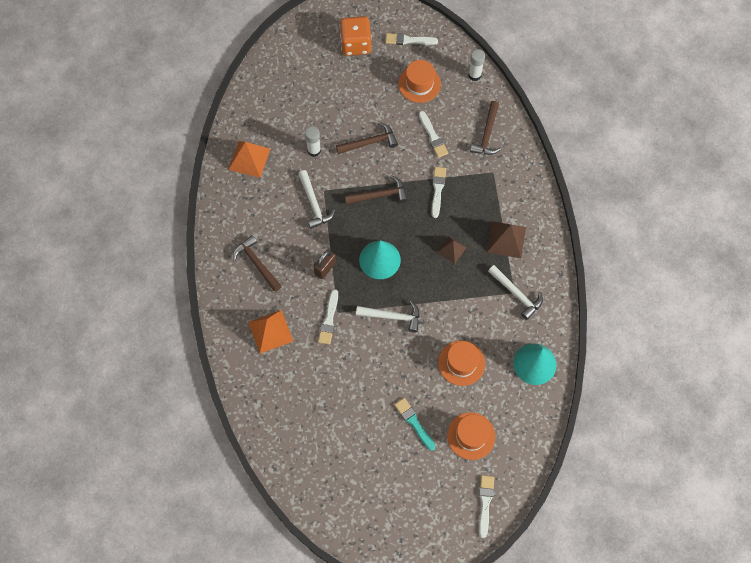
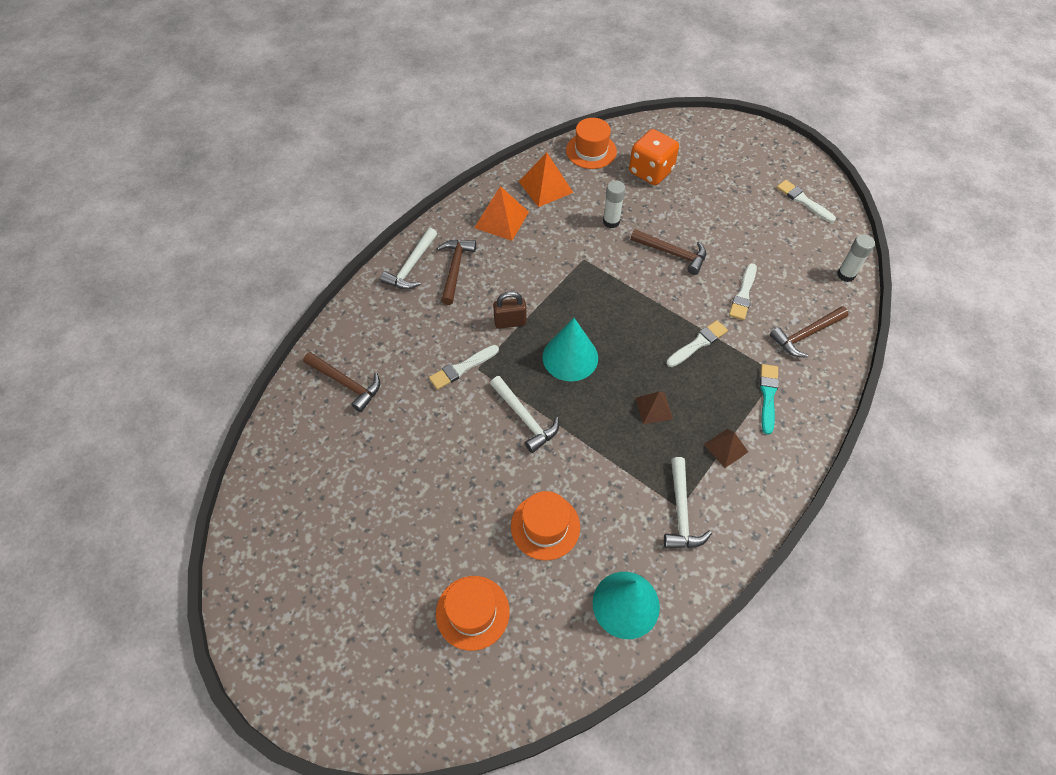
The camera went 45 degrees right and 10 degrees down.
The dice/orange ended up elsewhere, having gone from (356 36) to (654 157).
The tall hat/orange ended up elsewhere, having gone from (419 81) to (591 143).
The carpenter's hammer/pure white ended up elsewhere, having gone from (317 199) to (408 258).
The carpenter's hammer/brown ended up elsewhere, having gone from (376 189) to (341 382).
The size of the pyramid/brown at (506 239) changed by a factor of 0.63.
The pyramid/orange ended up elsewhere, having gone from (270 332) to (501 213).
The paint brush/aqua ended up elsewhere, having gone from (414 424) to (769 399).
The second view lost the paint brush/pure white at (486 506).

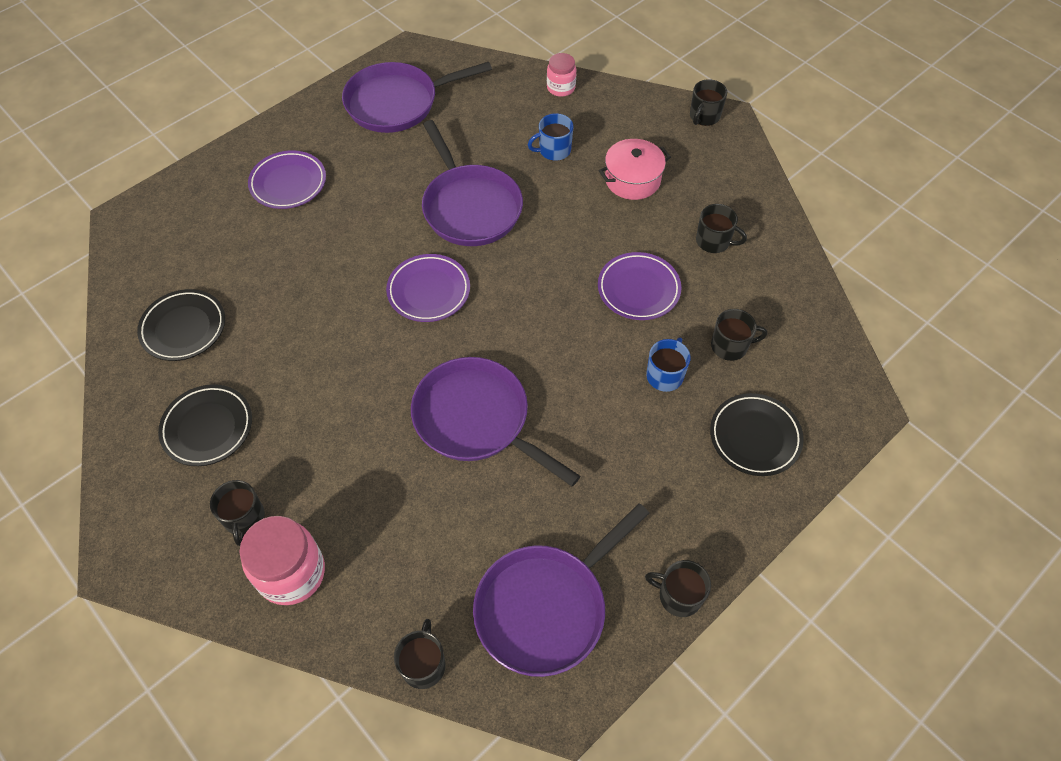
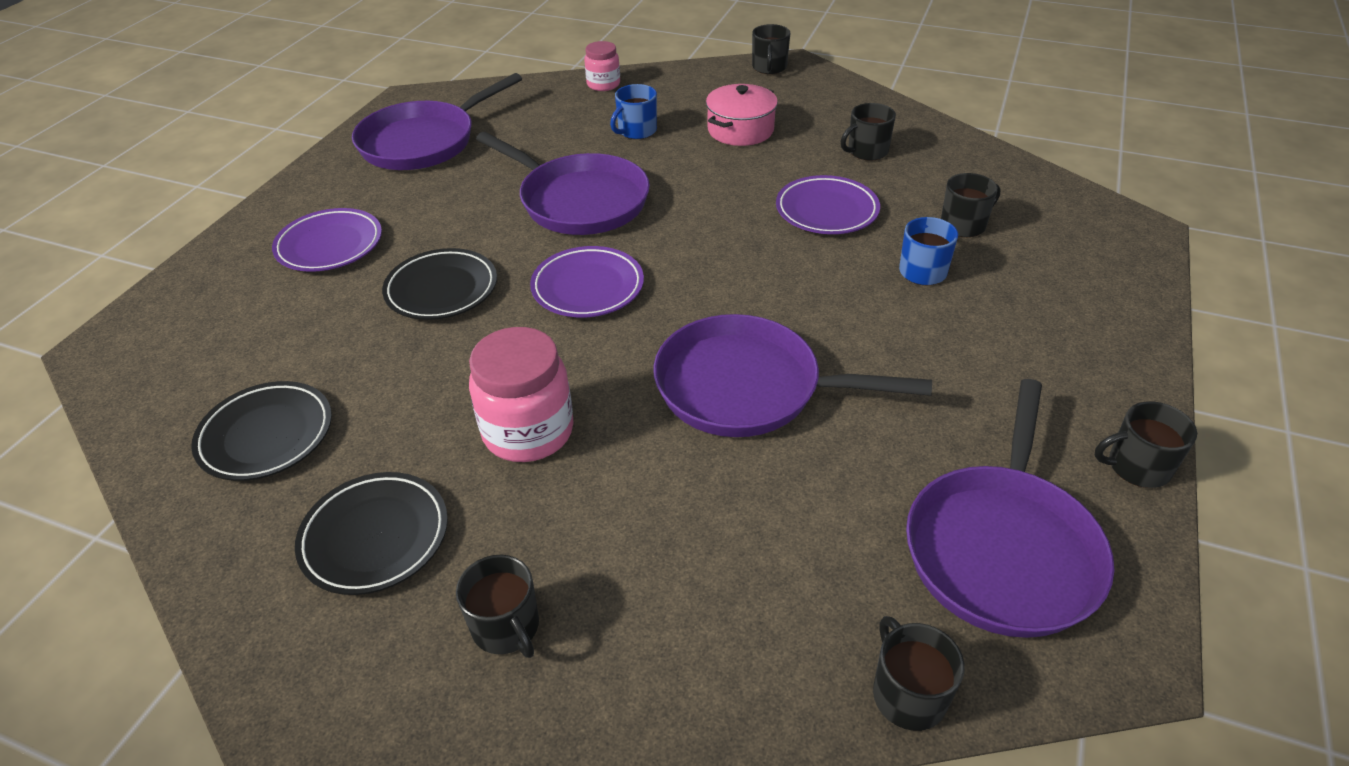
The camera went 25 degrees left and 15 degrees down.
The tea mug/ebony at (721 228) ended up facing another way, 150 degrees clockwise from before.
The plate/ebony ended up elsewhere, having gone from (757 434) to (439 284).
The jam jar/rosy ended up elsewhere, having gone from (282 560) to (521 394).

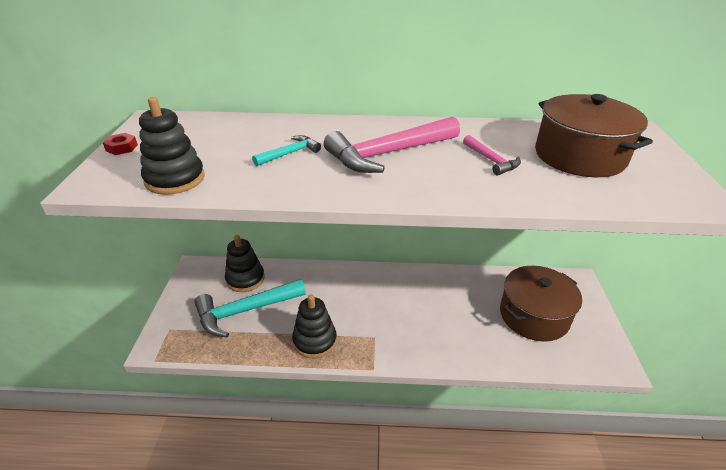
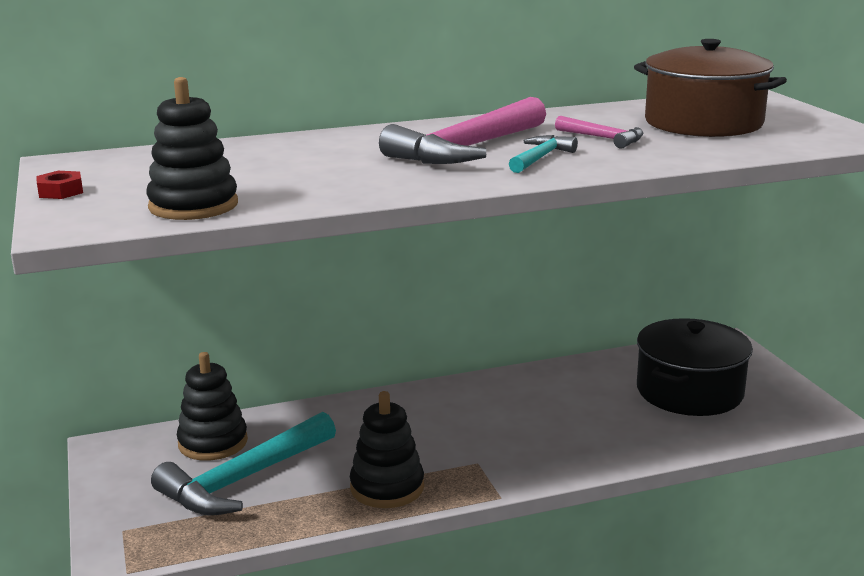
The camera went 20 degrees left and 15 degrees down.
The carpenter's hammer/aqua ended up elsewhere, having gone from (286 150) to (543 154).
What was the stockpot/brown at (541 304) turned into the stockpot/ebony at (695 367).

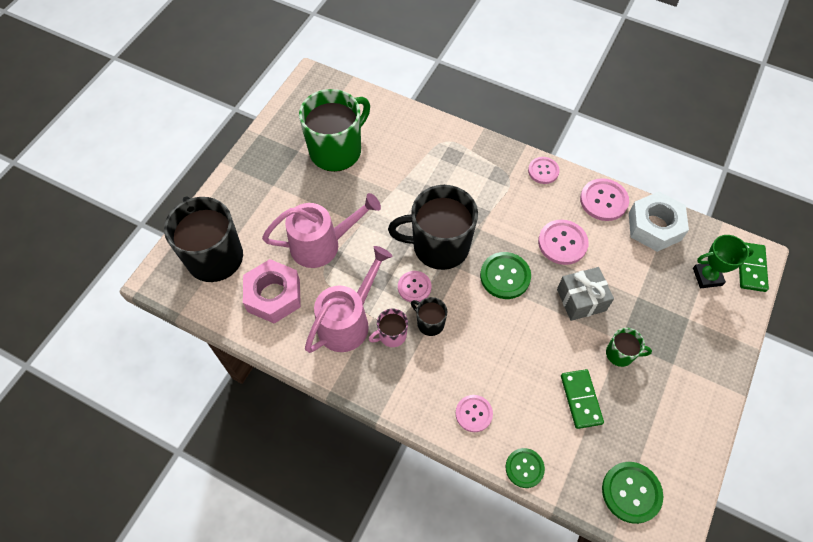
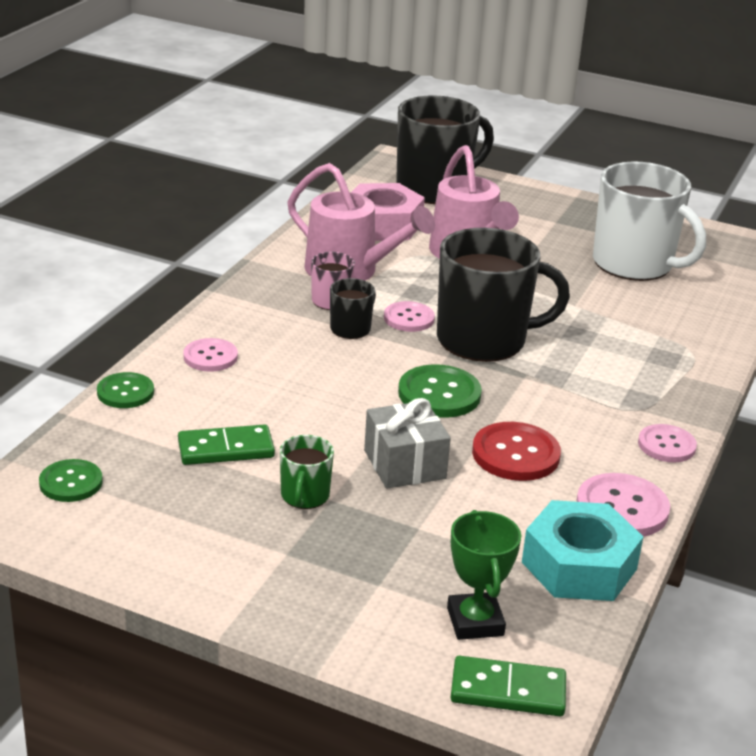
The camera went 85 degrees right and 30 degrees down.
What was the tea mug/leaf-green at (334 130) turned into the tea mug/pure white at (649 221).
The tea mug/ebony at (433 227) ended up facing another way, 90 degrees clockwise from before.
What was the hexagon nut/pure white at (659 222) turned into the hexagon nut/aqua at (582 550).
What was the button/rosy at (563 242) turned into the button/red at (516 451).
The size of the button/leaf-green at (632 493) changed by a factor of 0.67.

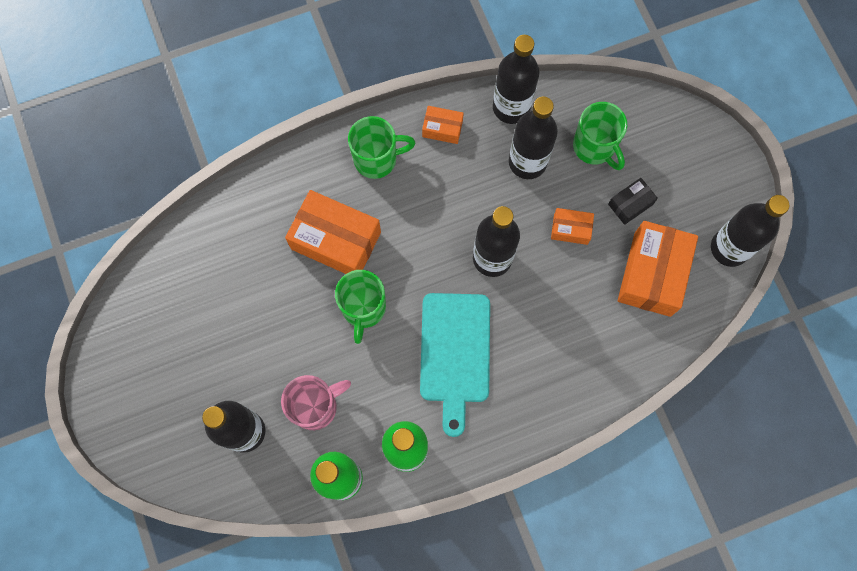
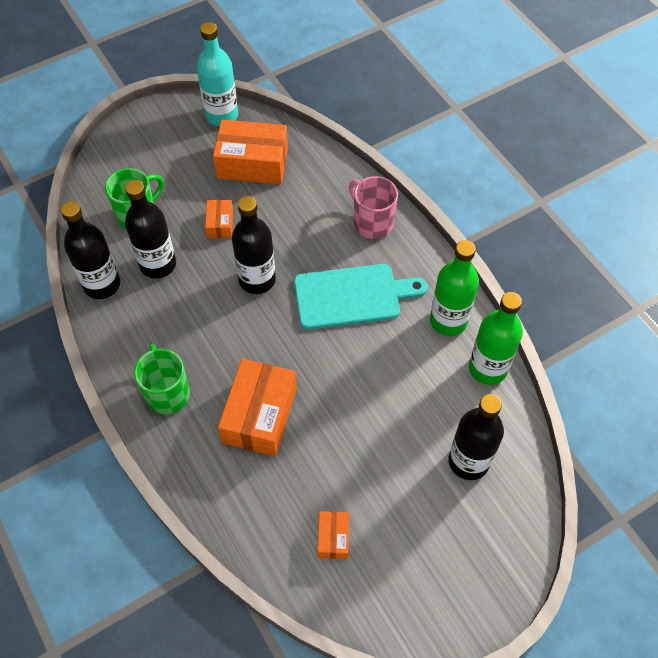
The camera went 100 degrees left and 15 degrees down.
The parcel/orange ended up elsewhere, having gone from (443 125) to (333 535).
The second view lost the parcel/ebony at (633 201).
What was the flask/ebony at (750 231) turned into the flask/aqua at (217 74).
The second view lost the tea mug/leaf-green at (360 307).
The tea mug/rosy ended up elsewhere, having gone from (316 402) to (373 207).

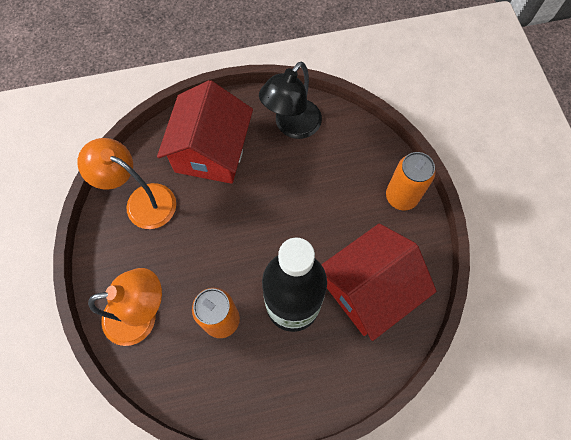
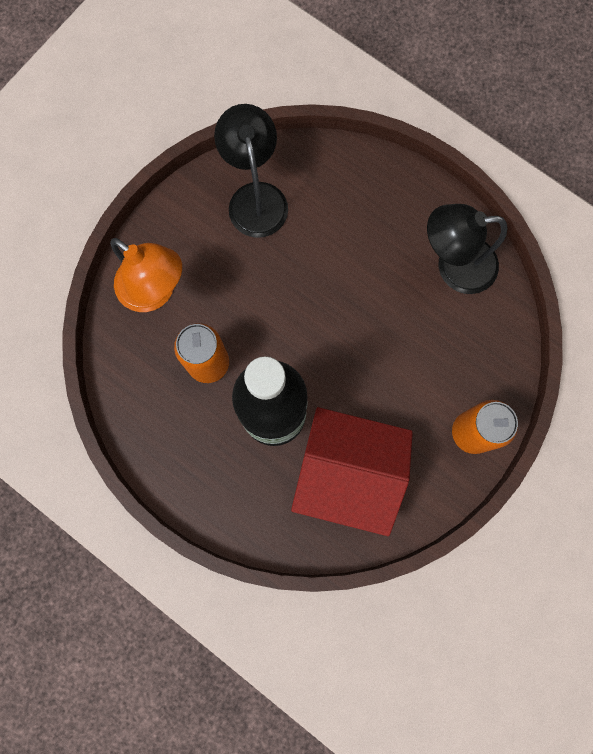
The camera went 50 degrees right and 10 degrees up.
The second view lost the cottage/red at (205 132).
What was the desk lamp/orange at (126 183) turned into the desk lamp/ebony at (251 171).

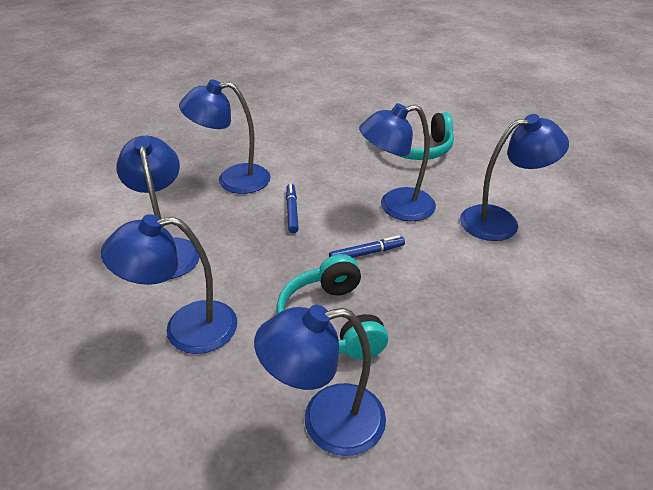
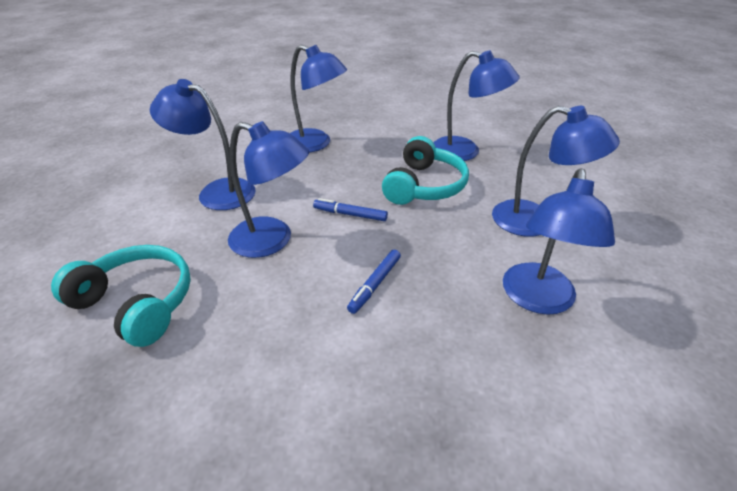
The camera went 145 degrees left and 0 degrees up.
The desk lamp/blue ended up elsewhere, having gone from (225 137) to (318 98).

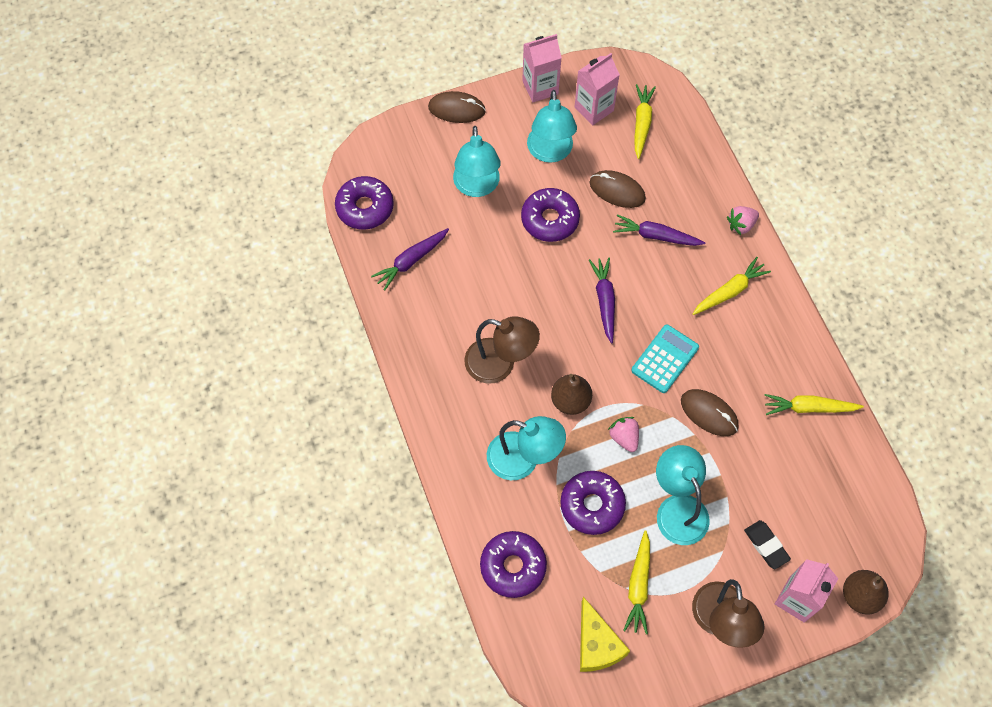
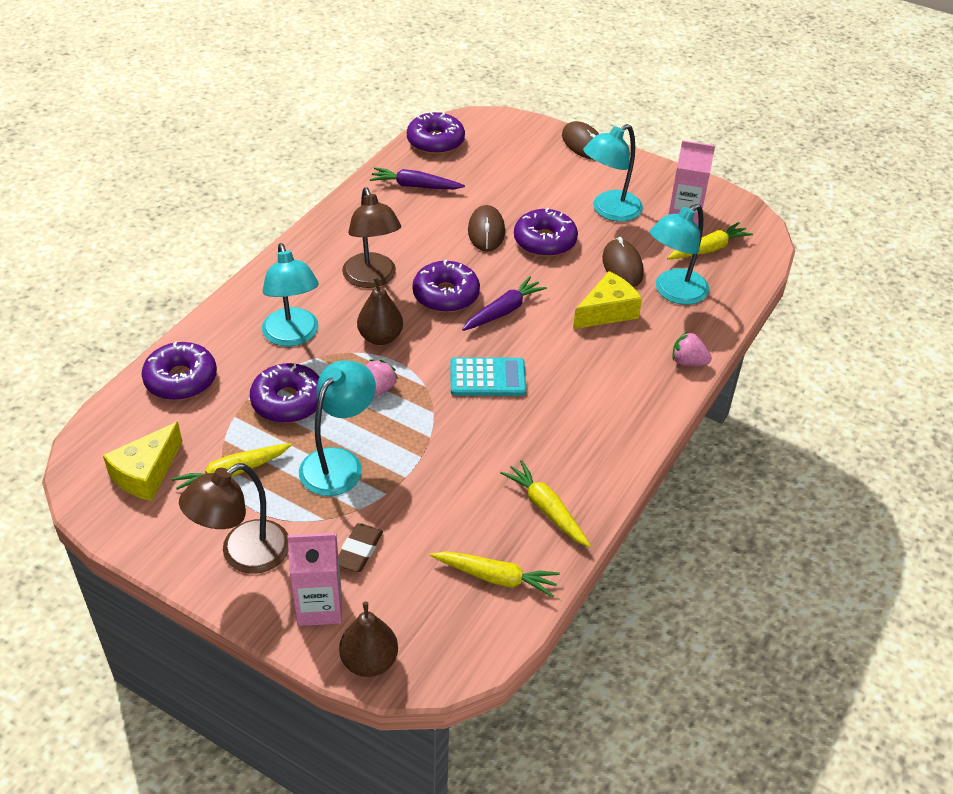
The camera went 50 degrees right and 20 degrees down.
The second view lost the milk carton/rosy at (542 68).
The desk lamp/aqua ended up elsewhere, having gone from (477 161) to (679 254).
Where the toy carrot/royal purple stood at (659 230), the piece of cheese/bright yellow came to stand at (607 300).
The toy carrot/bright yellow ended up elsewhere, having gone from (732 286) to (495 574).
The computer mouse/brown ended up elsewhere, having gone from (709 412) to (486 228).
What was the gum eraser/ebony at (767 544) turned into the gum eraser/brown at (360 547).
The second view gained the doughnut/royal purple at (446 286).

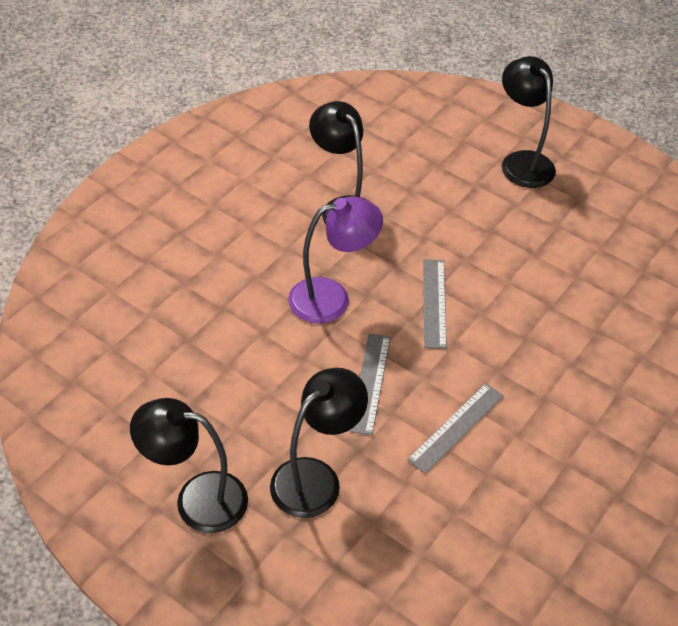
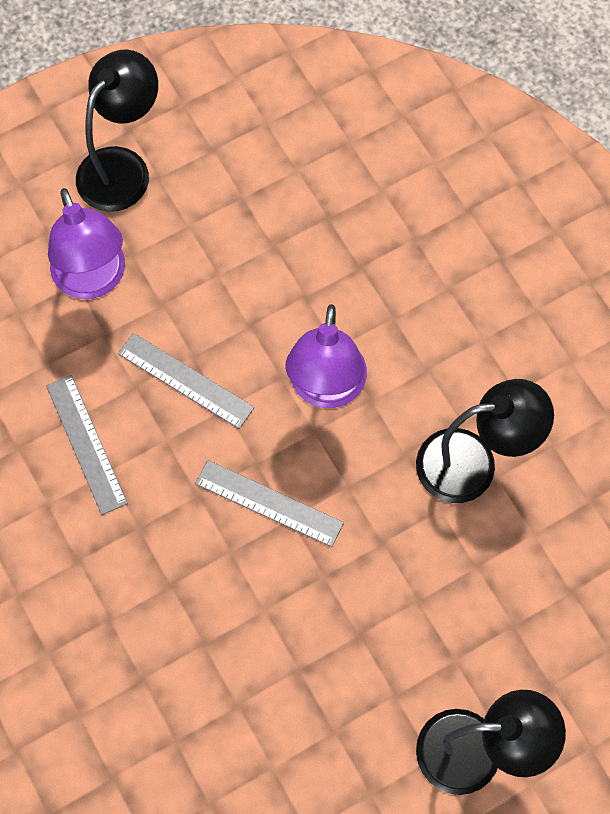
The camera went 115 degrees right and 20 degrees up.
What was the desk lamp/ebony at (319 443) turned into the desk lamp/royal purple at (86 243).

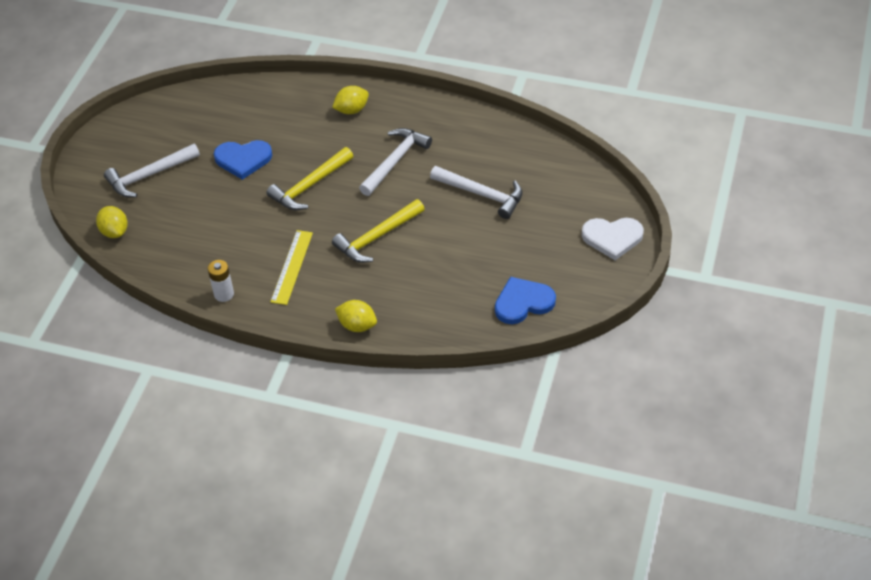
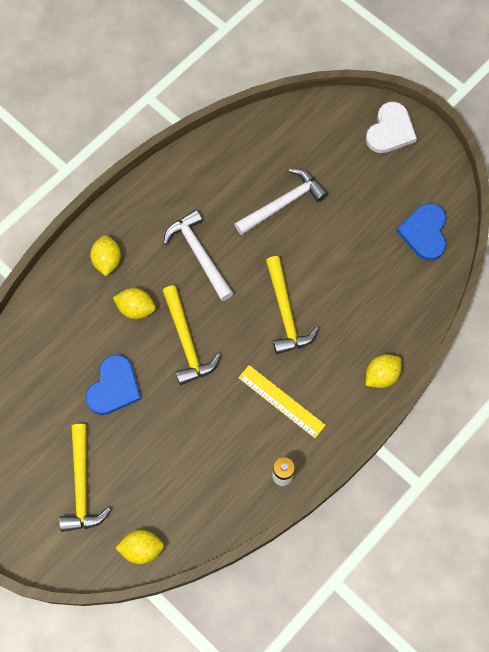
The camera went 65 degrees left and 20 degrees up.
What was the carpenter's hammer/pure white at (152 170) turned into the carpenter's hammer/bright yellow at (85 478).
The second view gained the lemon/bright yellow at (134 303).

